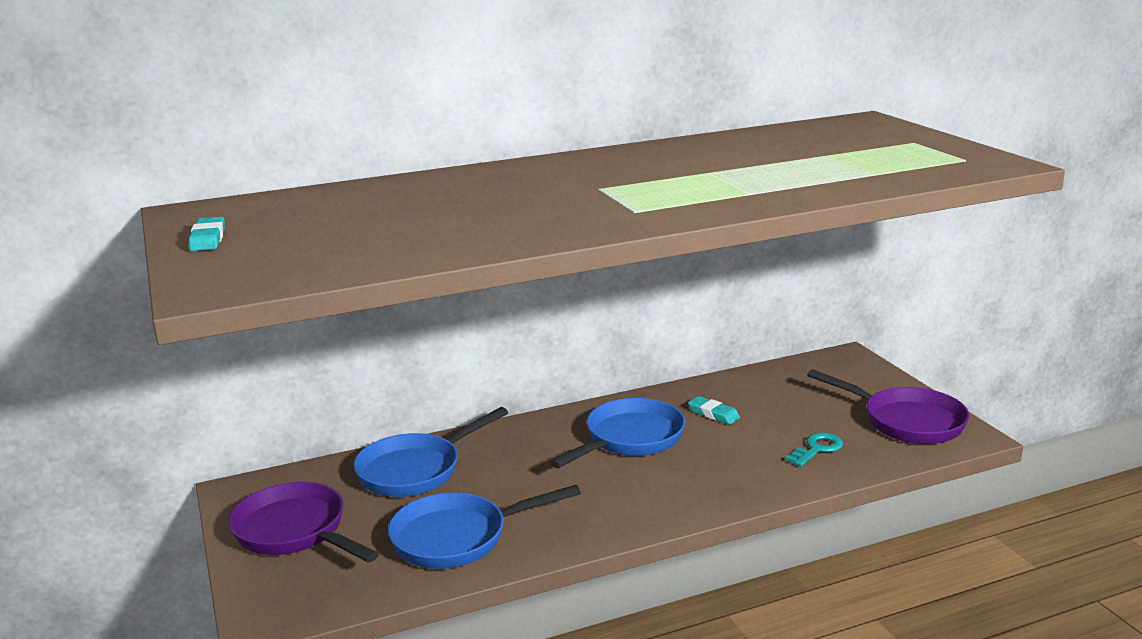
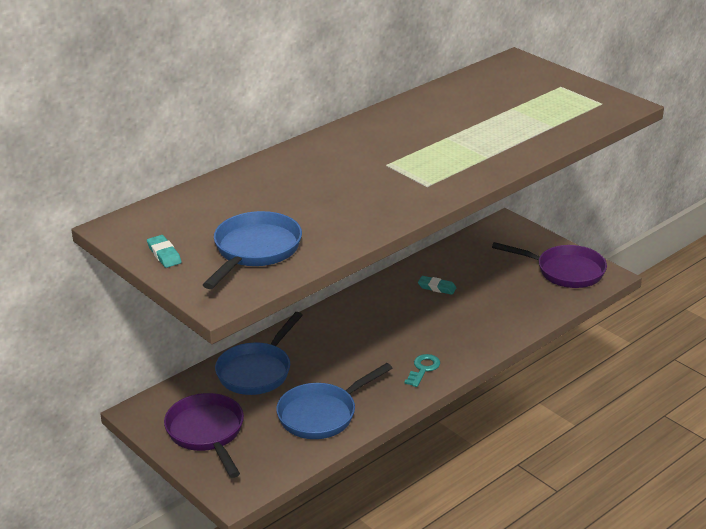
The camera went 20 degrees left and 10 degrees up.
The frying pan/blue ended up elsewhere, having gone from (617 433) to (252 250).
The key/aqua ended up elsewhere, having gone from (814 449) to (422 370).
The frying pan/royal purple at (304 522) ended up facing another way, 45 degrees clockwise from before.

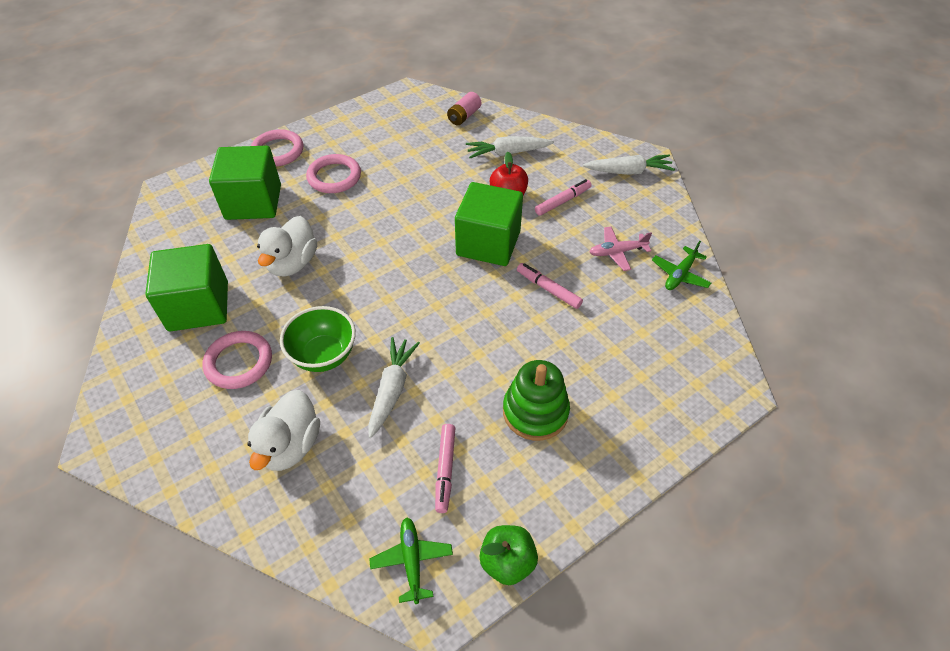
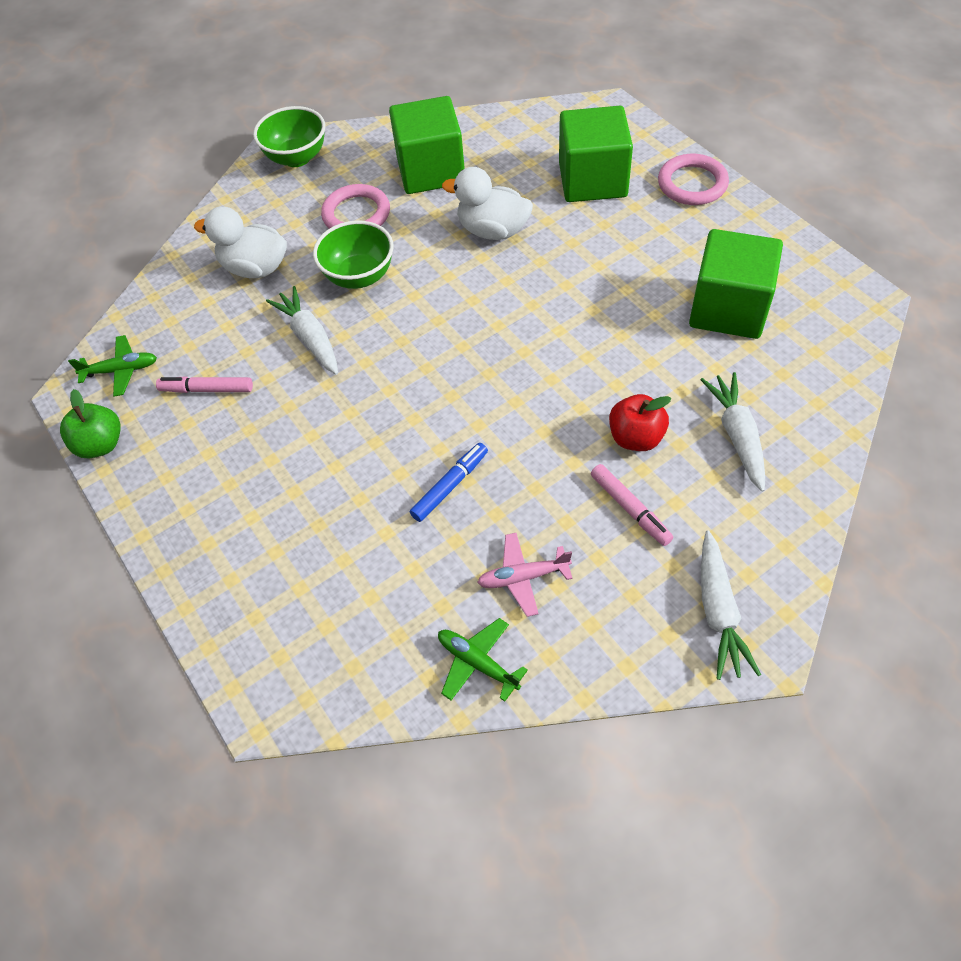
The camera went 95 degrees right and 5 degrees up.
The second view lost the battery/rosy at (464 108).
The second view lost the hoop/rosy at (333 173).
The solid cube/leaf-green ended up elsewhere, having gone from (489 224) to (736 284).
The plane/rosy at (620 248) ended up facing another way, 90 degrees counterclockwise from before.
What was the marker/rosy at (550 286) turned into the marker/blue at (449 482).
The toy carrot/pure white at (394 387) ended up facing another way, 135 degrees counterclockwise from before.
The second view lost the stacking rings/leaf-green at (536 400).
The second view gained the bowl/leaf-green at (289 136).

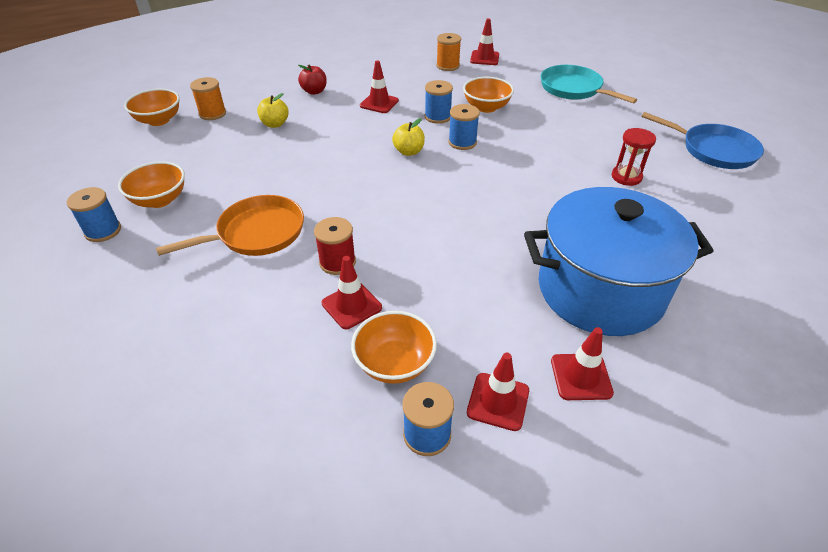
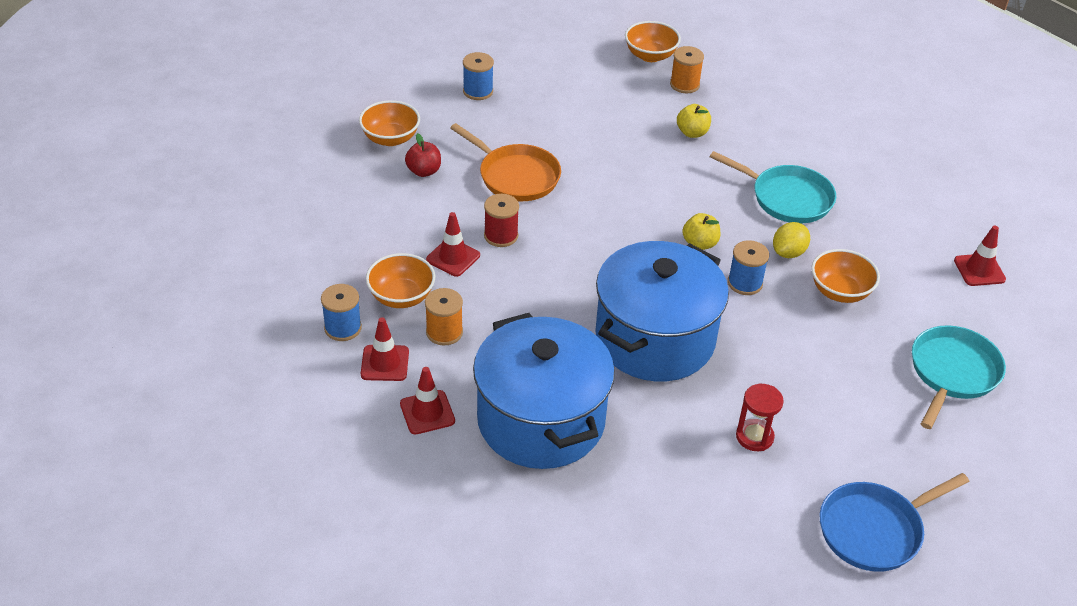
The camera went 70 degrees right and 0 degrees up.
The reel of thread/orange ended up elsewhere, having gone from (448 52) to (444 316).
Where the traffic cone/red stood at (379 87), the frying pan/aqua came to stand at (773 187).
The apple/red ended up elsewhere, having gone from (312 79) to (423 155).
Where the reel of thread/blue stood at (439 102), the lemon/bright yellow came to stand at (791 240).
The frying pan/blue at (702 140) ended up facing another way, 45 degrees clockwise from before.
The bowl/orange ended up elsewhere, having gone from (151 184) to (389 123).
The second view gained the stockpot/blue at (662 311).

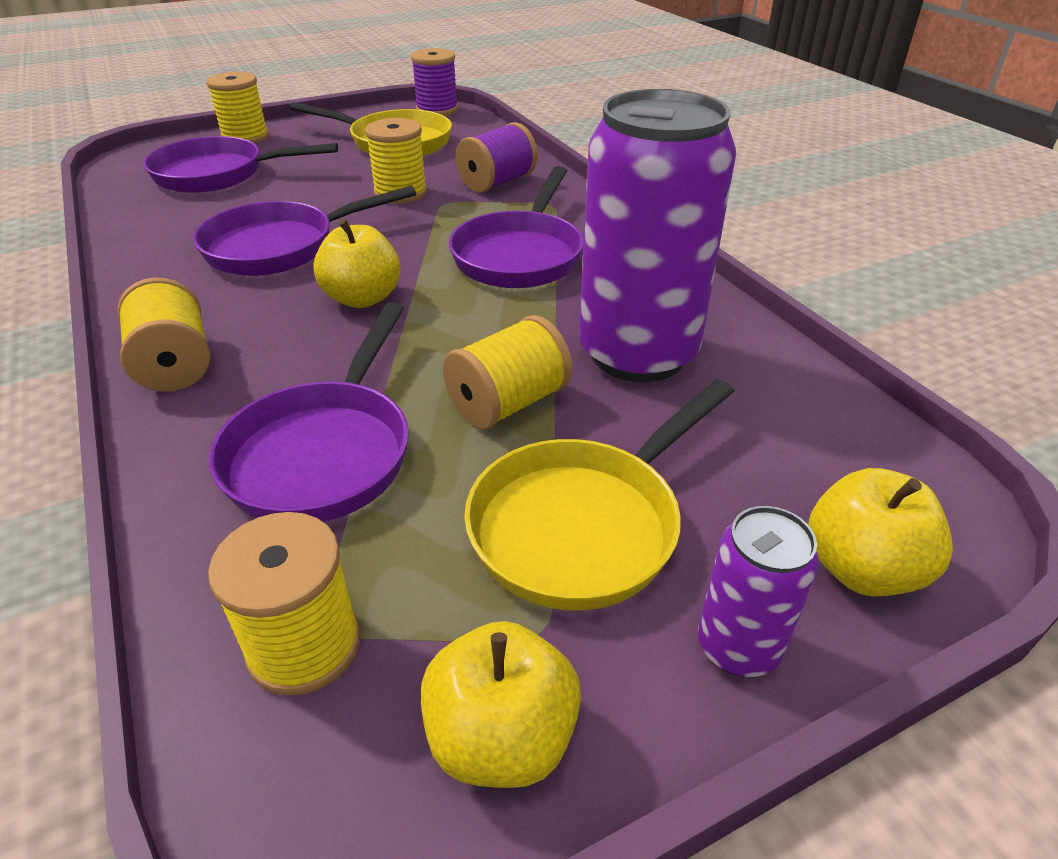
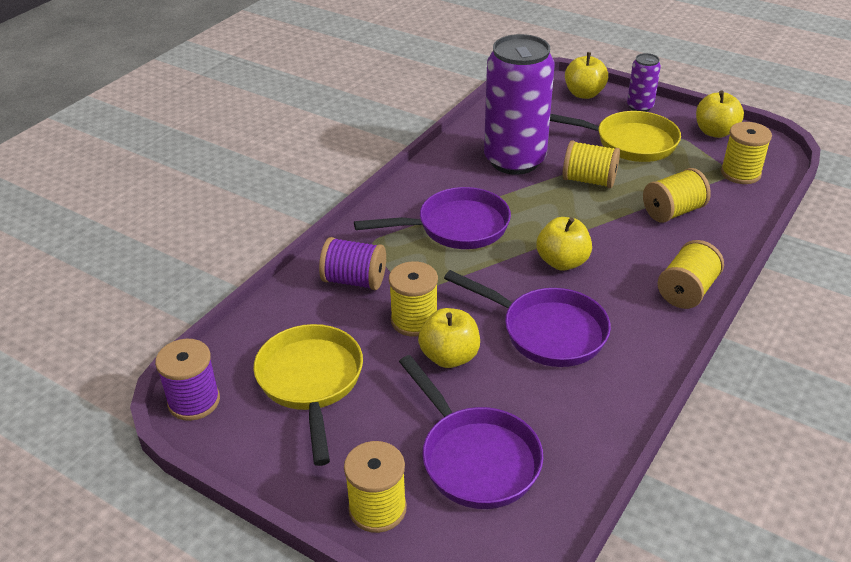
The camera went 120 degrees left and 0 degrees up.
Where the frying pan/royal purple stood at (309 412), the reel of thread/bright yellow came to stand at (677 195).
The second view gained the apple/bright yellow at (449 338).

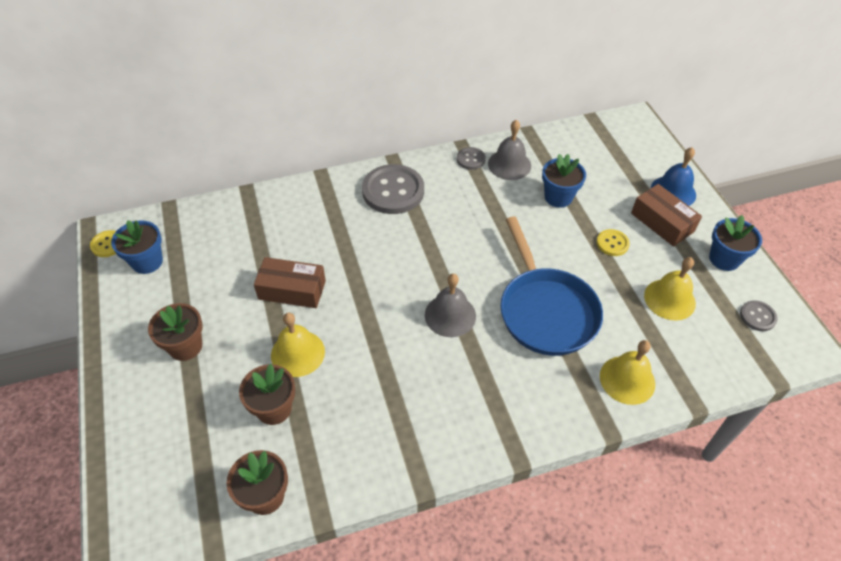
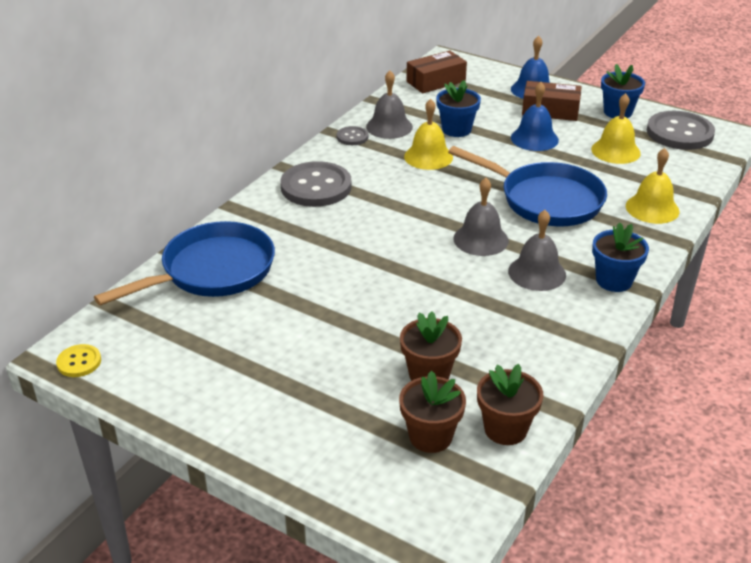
The camera went 40 degrees left and 15 degrees down.
The potted plant/blue ended up elsewhere, having gone from (137 247) to (620 257).
Where the button/bright yellow stood at (613 242), the bell/blue came to stand at (535 116).
The parcel/brown ended up elsewhere, having gone from (290 282) to (436 71).
The size of the button/ash-grey at (759 315) changed by a factor of 2.06.
The potted plant/brown ended up elsewhere, having gone from (175 332) to (432 412).
The bell/bright yellow ended up elsewhere, having gone from (298 345) to (428 134).
The second view gained the bell/ash-grey at (537 250).
The second view gained the frying pan/blue at (184 263).

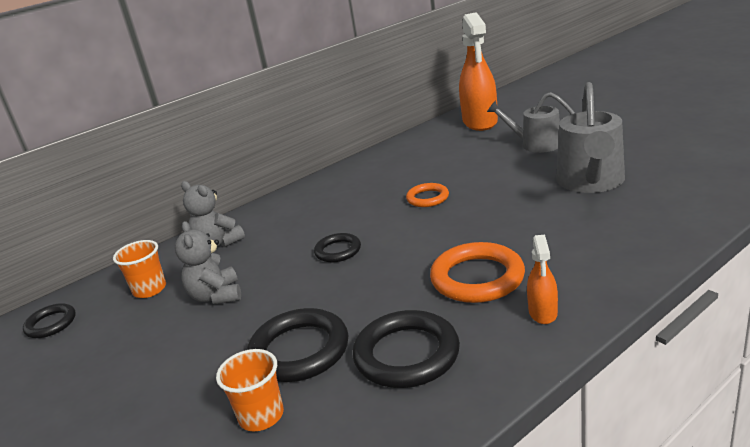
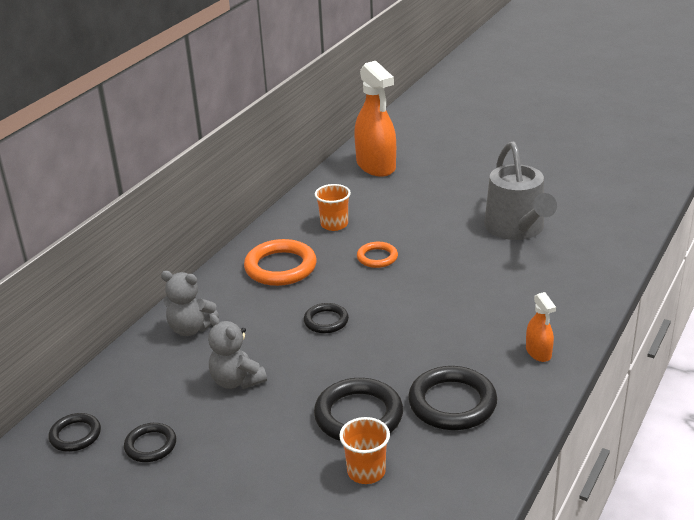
The camera went 25 degrees left and 5 degrees up.
The second view lost the watering can/ash-grey at (531 122).
The tumbler/orange ended up elsewhere, having gone from (139 269) to (333 207).
The hoop/orange ended up elsewhere, having gone from (477 272) to (280 262).
The second view gained the hoop/ebony at (150 442).

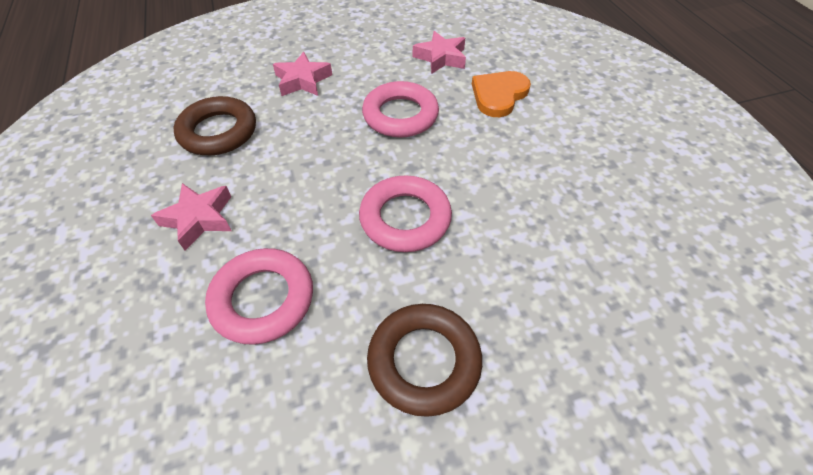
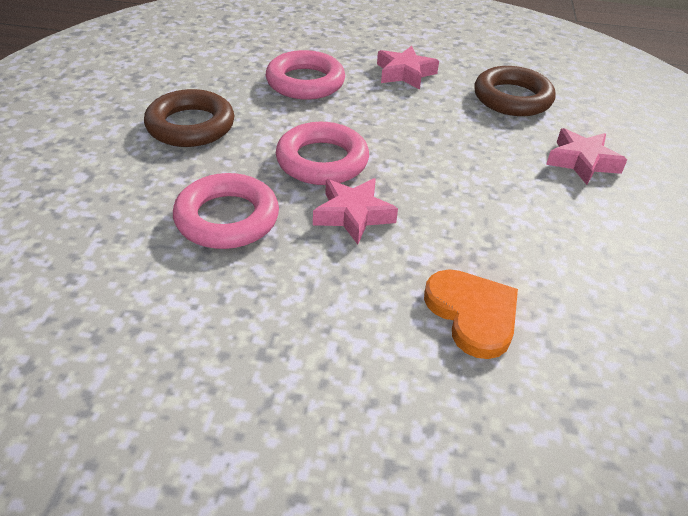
The camera went 115 degrees right and 10 degrees down.
The star shape/rosy ended up elsewhere, having gone from (439 52) to (355 211).
The hoop/rosy ended up elsewhere, having gone from (400 109) to (226 211).

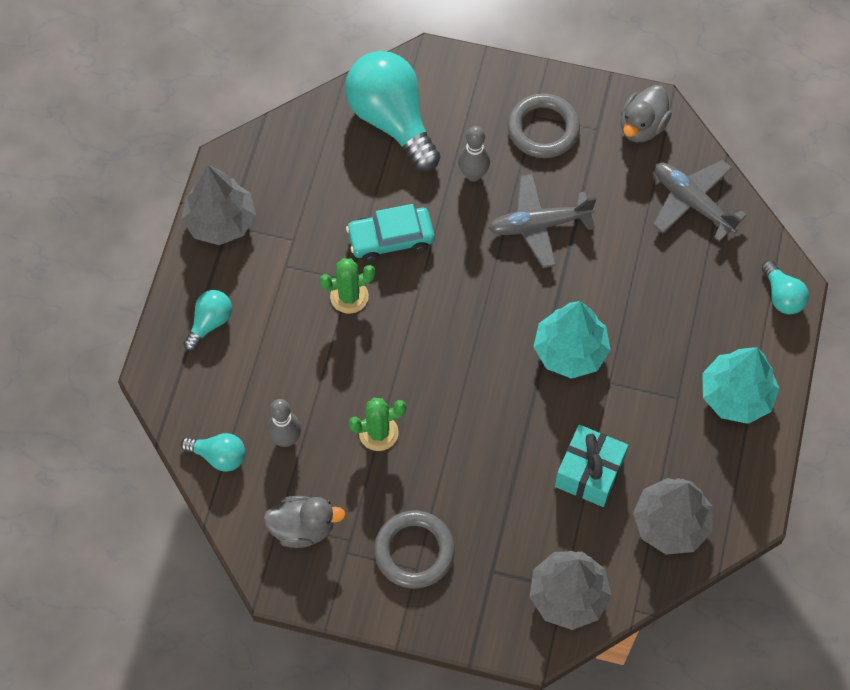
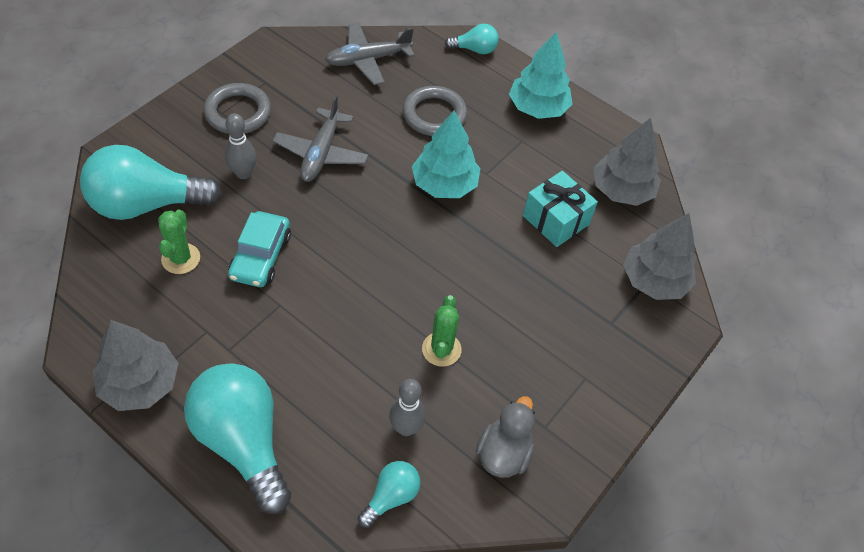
The camera went 70 degrees left and 10 degrees down.
The second view lost the rubber duck/ash-grey at (646 114).
The prickly plant/leaf-green ended up elsewhere, having gone from (347 286) to (179 241).
The size of the light bulb/aqua at (207 320) changed by a factor of 2.07.
The hoop/ash-grey ended up elsewhere, having gone from (414 550) to (434 111).

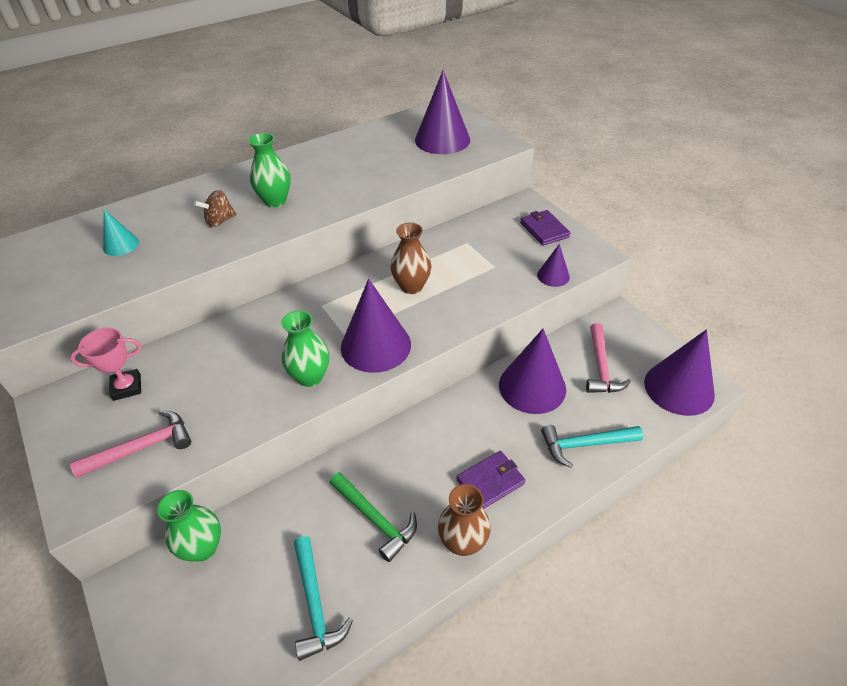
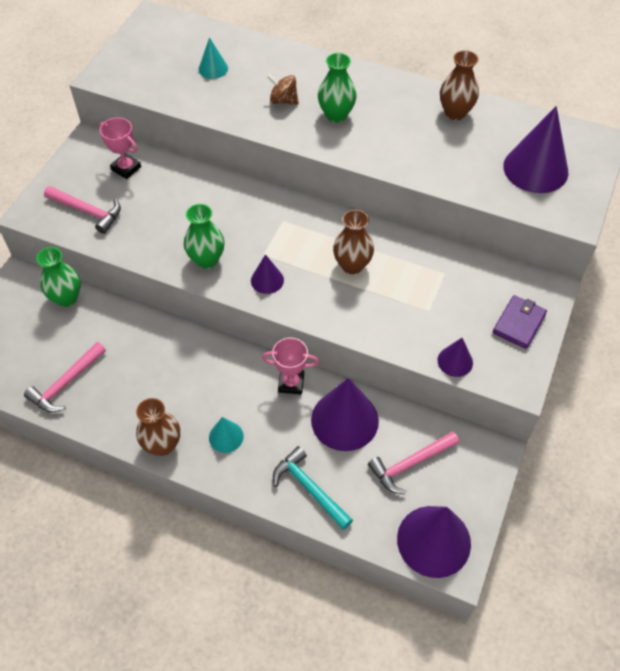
The camera went 55 degrees right and 10 degrees up.
The size of the solid cone/royal purple at (376 326) changed by a factor of 0.51.
Where the billfold/royal purple stood at (490 480), the solid cone/aqua came to stand at (226 435).
The second view lost the carpenter's hammer/leaf-green at (373 517).
What was the carpenter's hammer/aqua at (323 598) turned into the carpenter's hammer/rosy at (65 377).
The second view gained the tall vase/brown at (459 85).
The second view gained the trophy/rosy at (290 366).

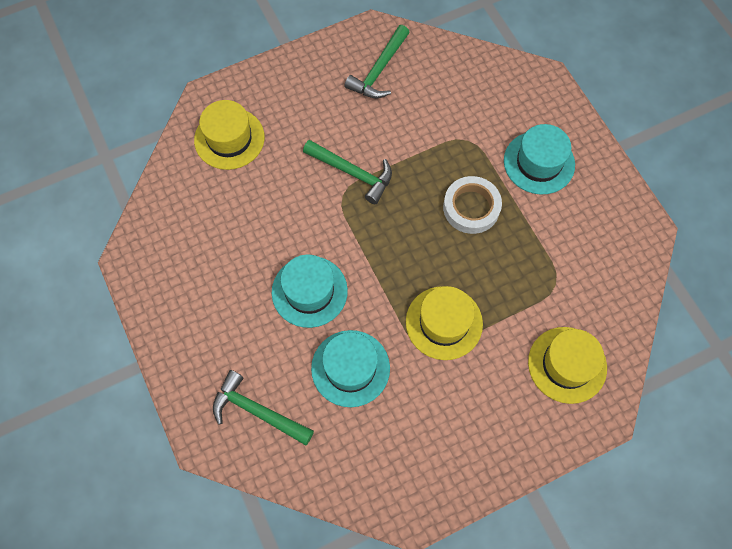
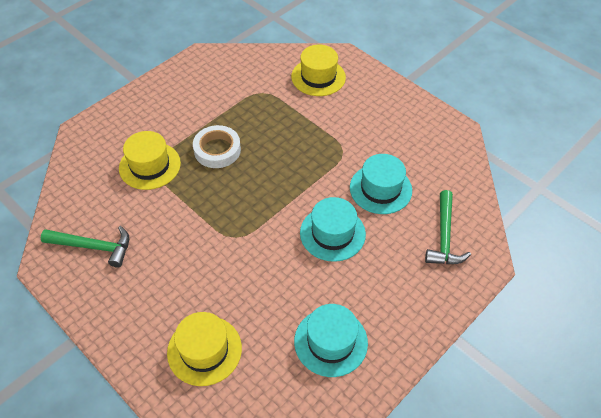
The camera went 110 degrees left and 15 degrees down.
The tall hat/aqua ended up elsewhere, having gone from (539 159) to (331 340).
The second view lost the carpenter's hammer/leaf-green at (347 172).
The tall hat/bright yellow ended up elsewhere, having gone from (444 323) to (150 160).

